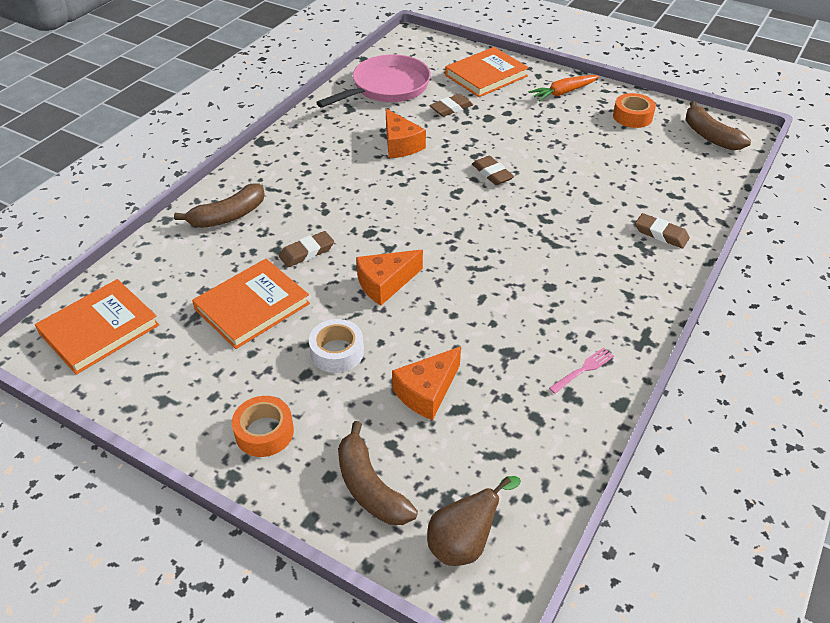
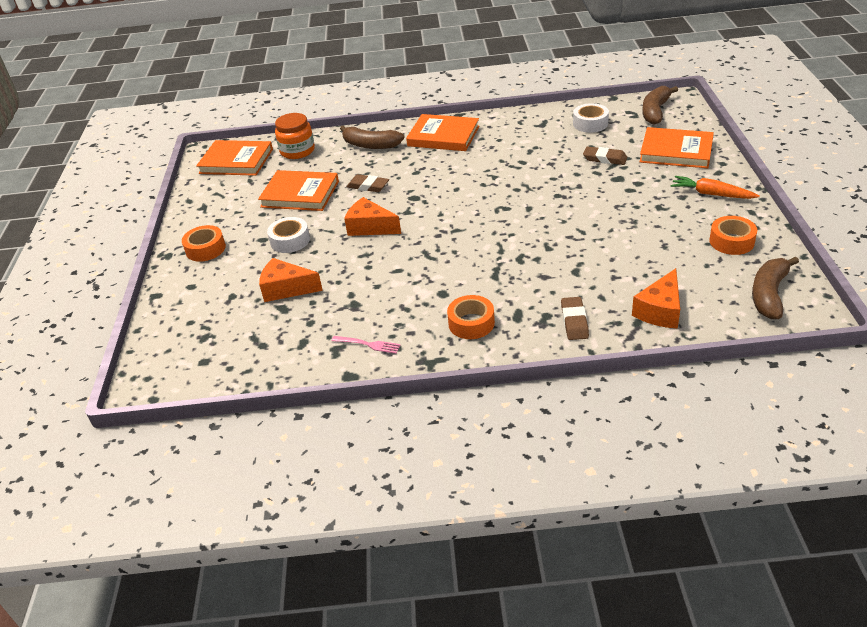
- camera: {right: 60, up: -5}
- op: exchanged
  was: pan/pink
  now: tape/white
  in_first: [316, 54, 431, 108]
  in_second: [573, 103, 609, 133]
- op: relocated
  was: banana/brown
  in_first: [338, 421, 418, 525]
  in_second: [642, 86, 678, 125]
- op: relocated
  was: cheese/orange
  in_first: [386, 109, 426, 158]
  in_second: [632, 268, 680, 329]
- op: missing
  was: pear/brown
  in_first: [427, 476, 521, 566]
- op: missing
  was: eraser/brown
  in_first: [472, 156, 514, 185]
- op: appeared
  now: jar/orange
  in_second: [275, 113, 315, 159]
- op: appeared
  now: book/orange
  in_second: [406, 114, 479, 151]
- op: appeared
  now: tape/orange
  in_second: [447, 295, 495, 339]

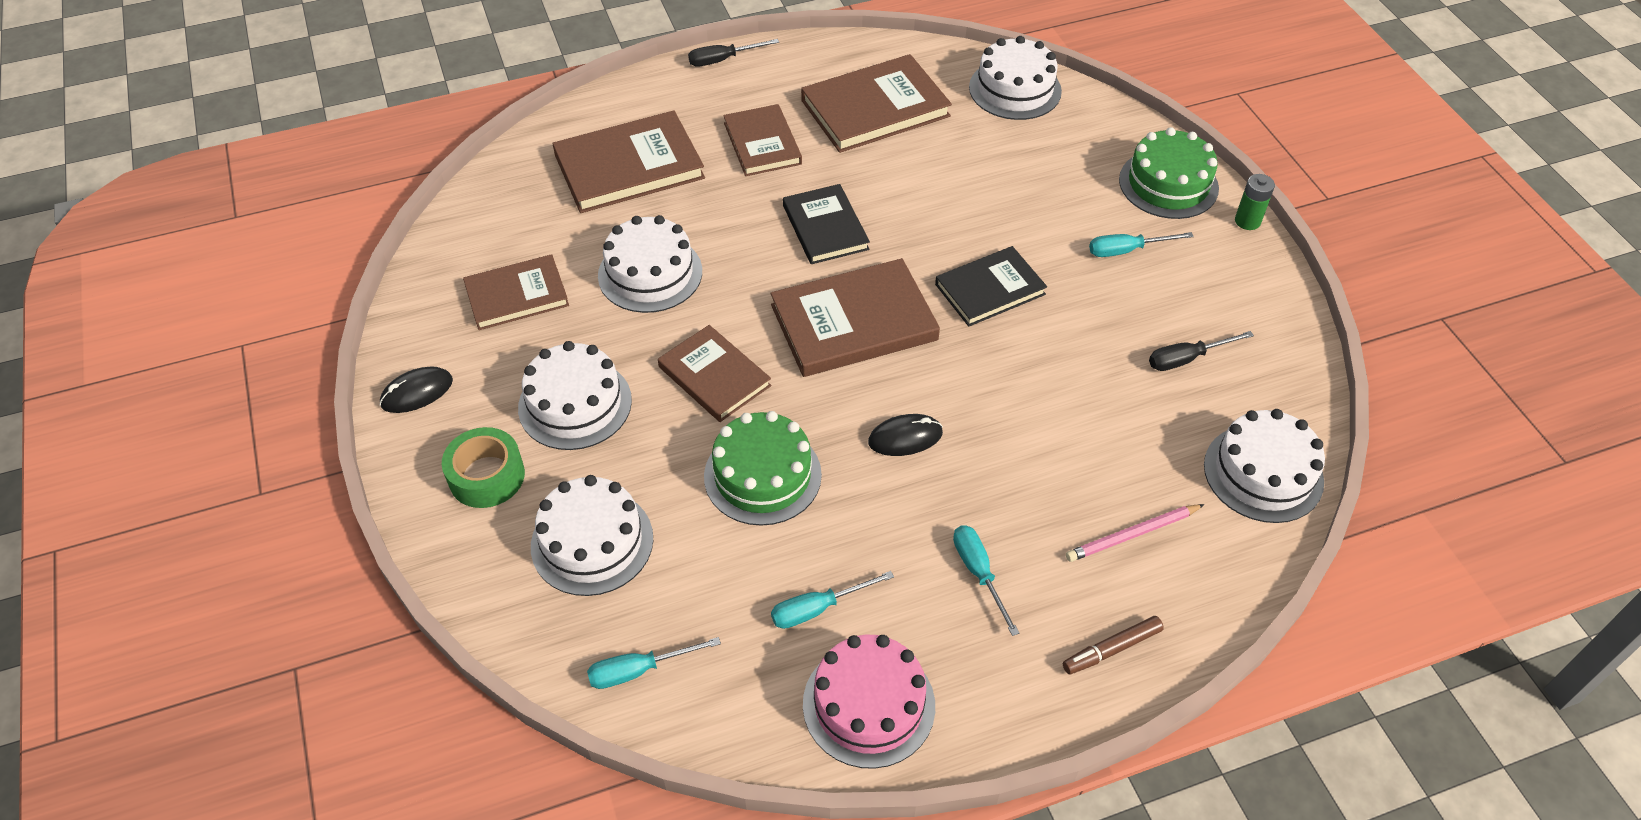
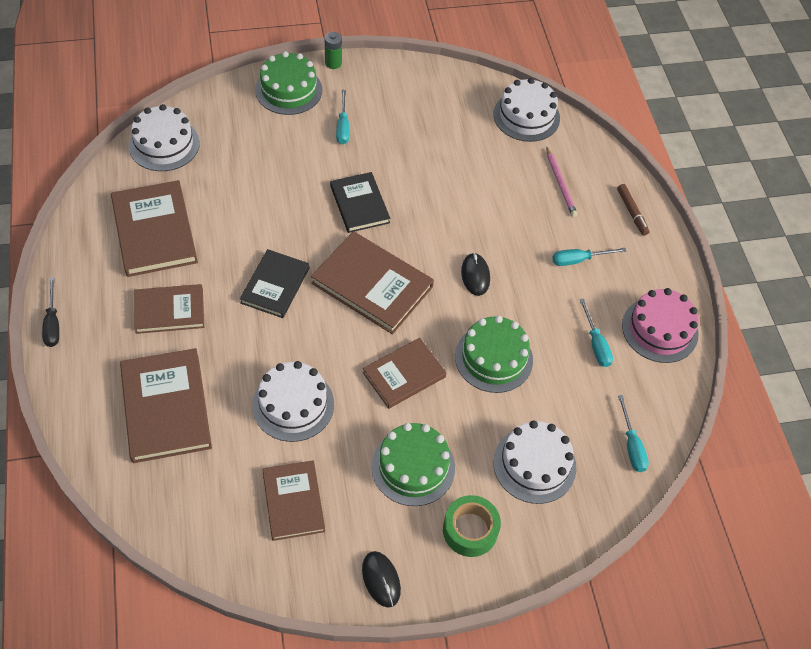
- camera: {right: -85, up: 5}
- op: colour
  was: cake/white
  now: cake/green
  in_first: [518, 341, 632, 450]
  in_second: [371, 423, 455, 506]
- op: spun
  was: book/brown
  in_first: [770, 258, 940, 377]
  in_second: [311, 231, 434, 334]
  clockwise: -45
- op: spun
  was: book/black
  in_first: [783, 184, 870, 264]
  in_second: [240, 249, 309, 318]
  clockwise: -60
- op: missing
  was: screwdriver/black
  in_first: [1149, 331, 1254, 371]

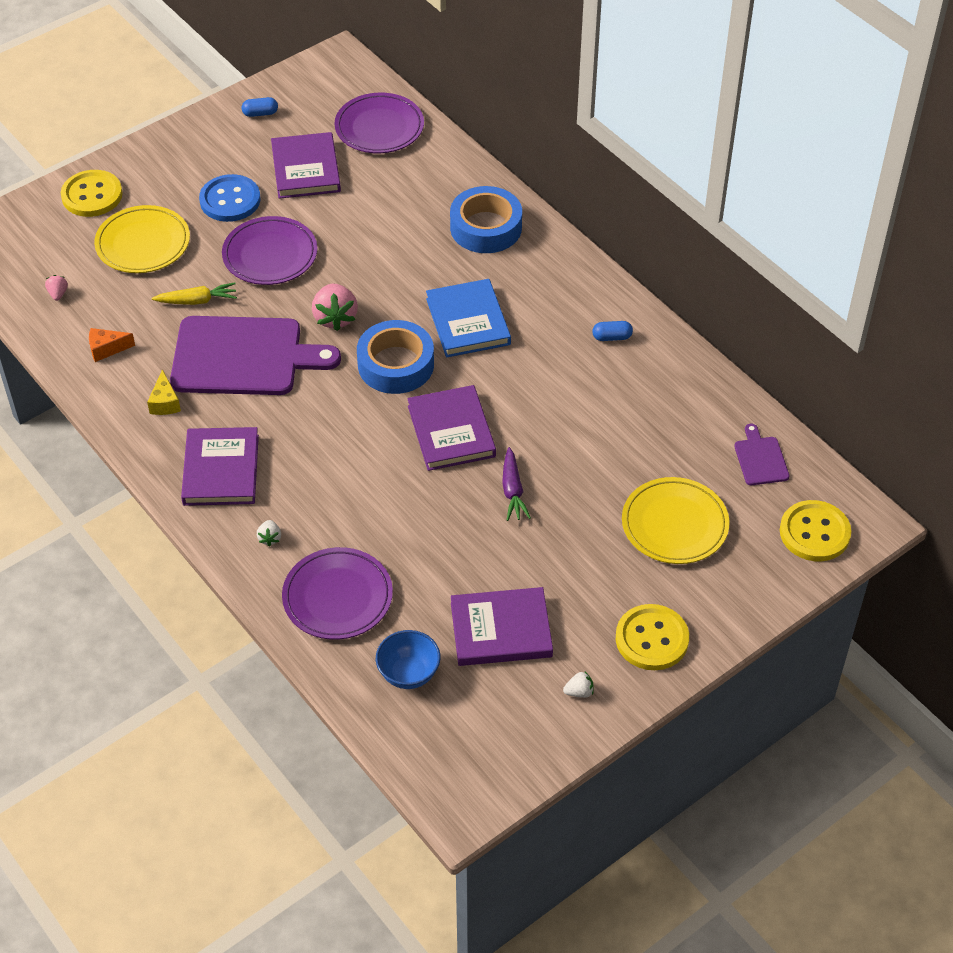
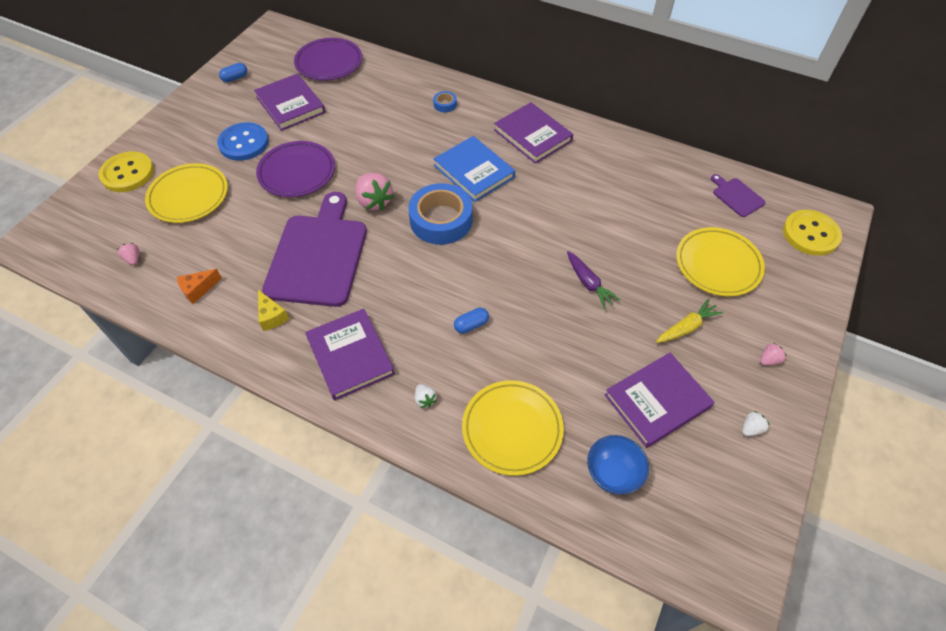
- camera: {right: -25, up: 5}
- op: relocated
  was: carrot/yellow
  in_first: [151, 282, 237, 305]
  in_second: [656, 299, 723, 343]
- op: spun
  was: cutting board/purple
  in_first: [170, 316, 341, 395]
  in_second: [262, 192, 367, 307]
  clockwise: -60
- op: colour
  was: plate/purple
  now: plate/yellow
  in_first: [282, 547, 393, 640]
  in_second: [462, 380, 564, 476]
- op: relocated
  was: book/purple
  in_first: [407, 385, 496, 471]
  in_second: [494, 102, 573, 164]
- op: size
  was: tape/blue
  in_first: [450, 186, 522, 253]
  in_second: [433, 91, 457, 112]
  ratio: 0.42
- op: relocated
  was: capsule/blue
  in_first: [593, 321, 633, 341]
  in_second: [454, 308, 489, 334]
- op: exchanged
  was: button/yellow
  now: strawberry/pink
  in_first: [616, 604, 689, 670]
  in_second: [760, 343, 787, 365]

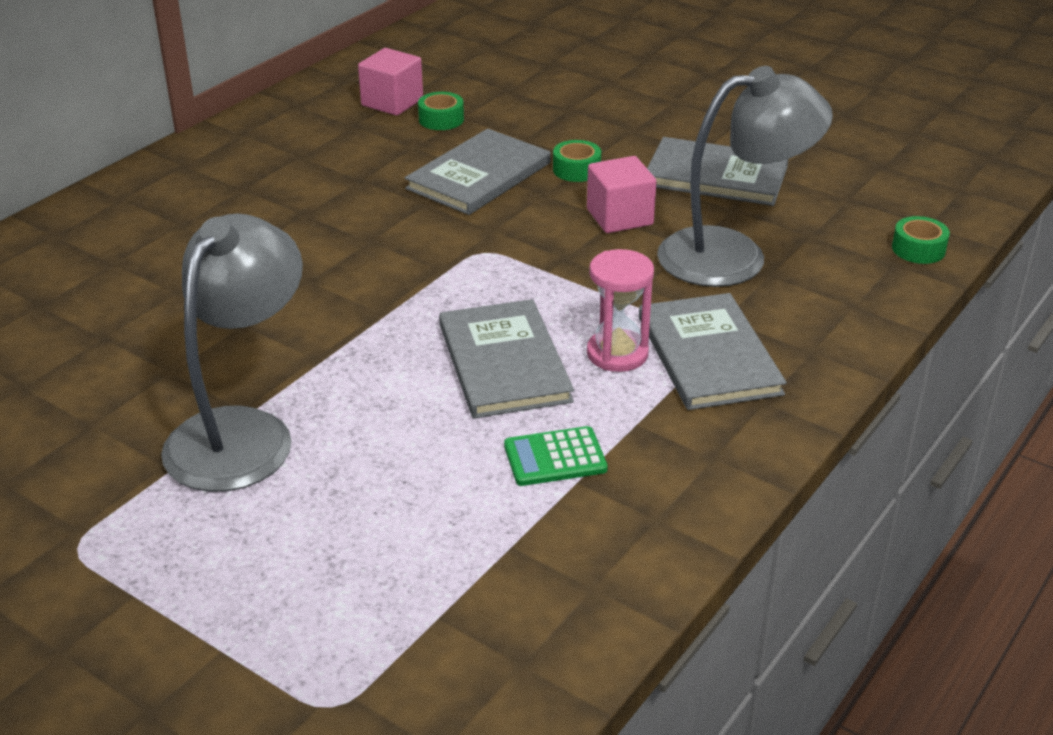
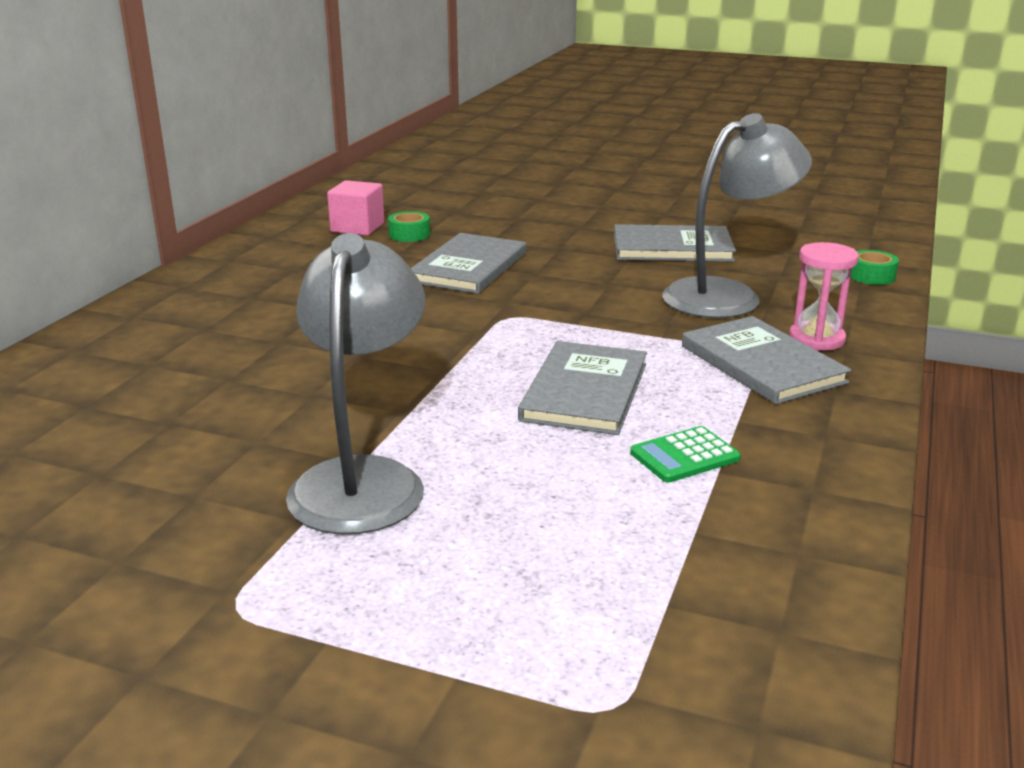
- camera: {right: -15, up: -10}
- op: spun
  was: book/grey
  in_first: [439, 299, 574, 418]
  in_second: [518, 341, 647, 435]
  clockwise: 45
- op: missing
  was: tape/green
  in_first: [553, 140, 601, 182]
- op: missing
  was: cube/pink
  in_first: [587, 156, 657, 233]
- op: relocated
  was: hourglass/pink
  in_first: [587, 249, 654, 372]
  in_second: [789, 242, 859, 351]

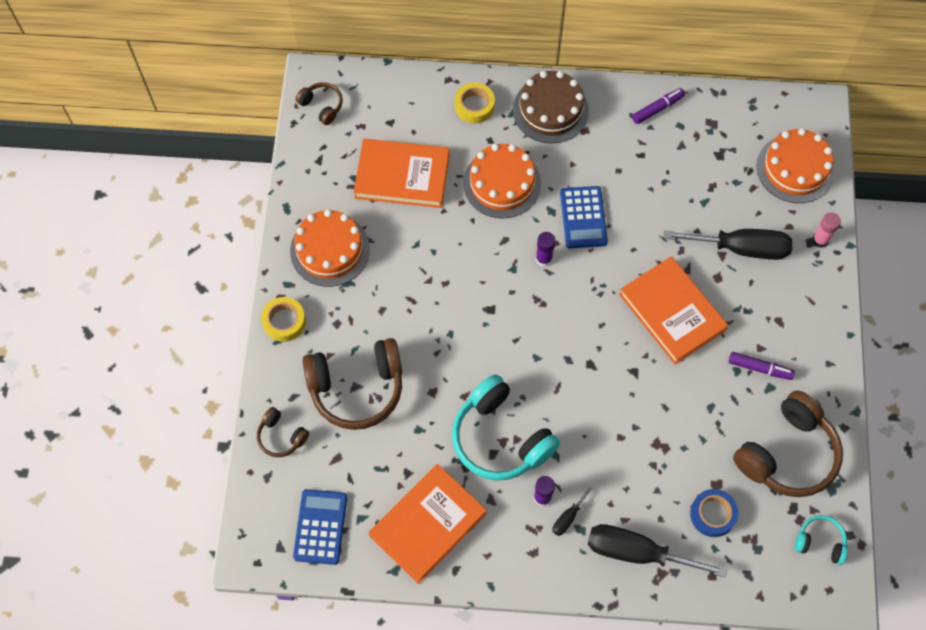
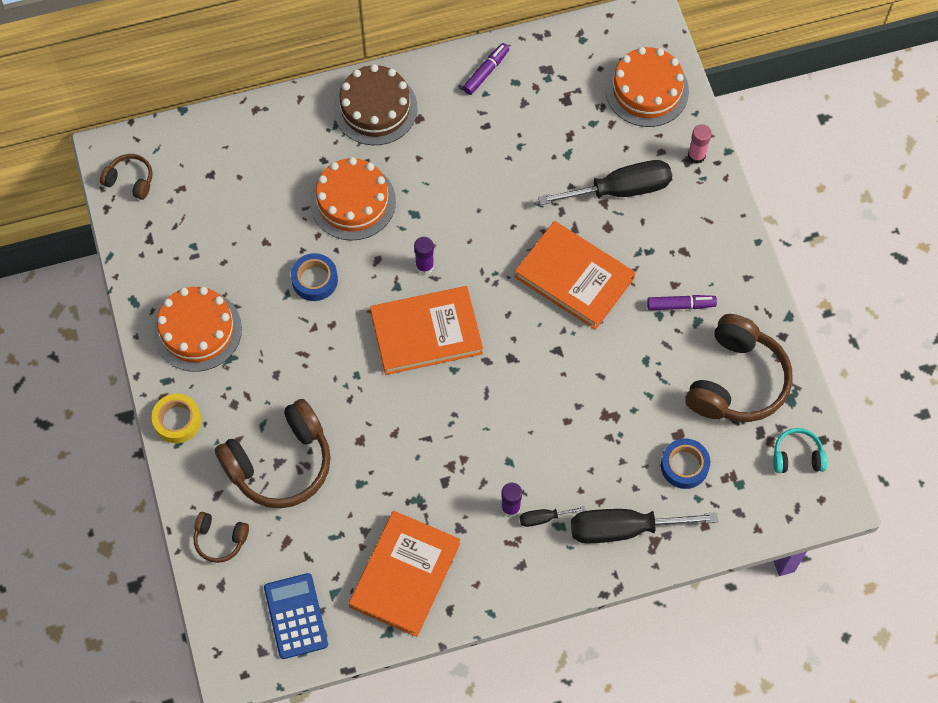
- camera: {right: -20, up: 0}
- op: relocated
  was: book/orange
  in_first: [354, 139, 450, 208]
  in_second: [370, 286, 483, 375]
- op: missing
  was: headphones/turquoise
  in_first: [452, 374, 560, 481]
- op: missing
  was: tape/yellow
  in_first: [455, 82, 495, 124]
- op: spun
  was: screwdriver/black
  in_first: [552, 484, 594, 536]
  in_second: [519, 506, 586, 527]
  clockwise: 60
- op: missing
  was: calculator/blue
  in_first: [560, 186, 608, 248]
- op: appeared
  now: tape/blue
  in_second: [291, 253, 338, 301]

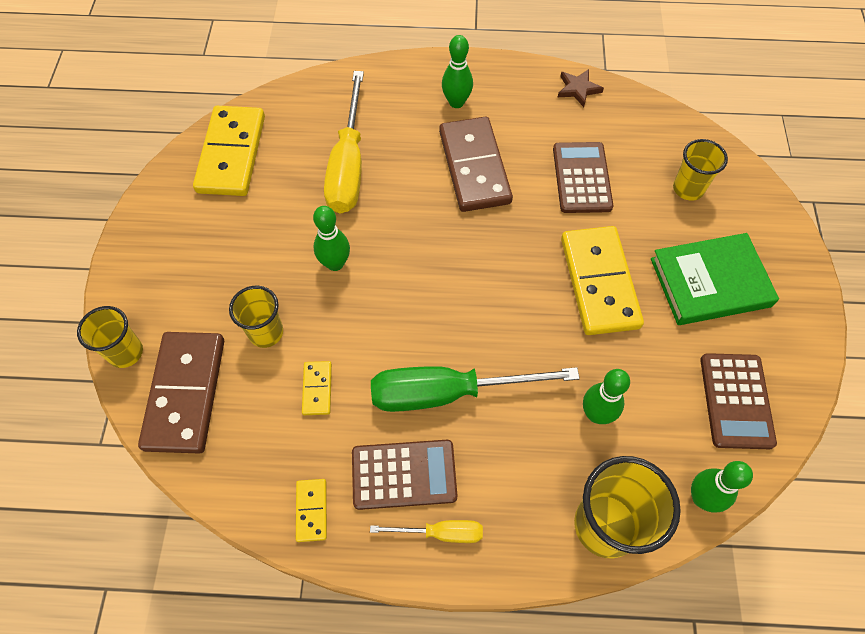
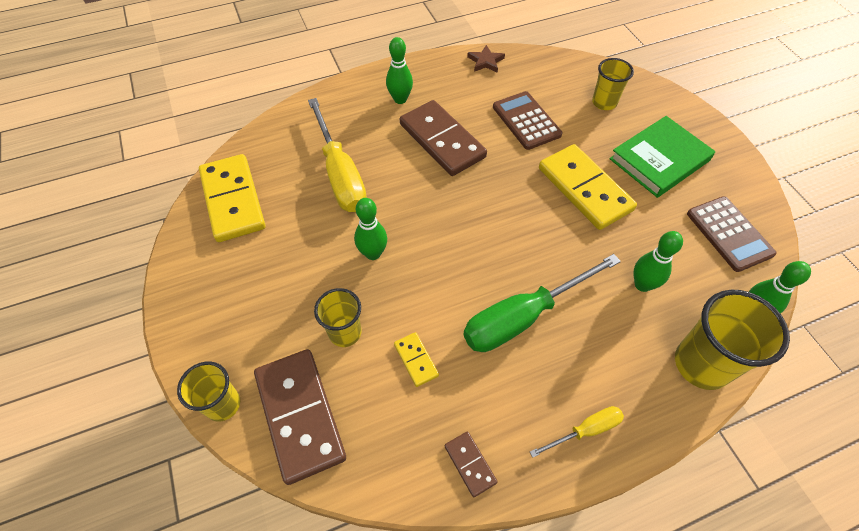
- camera: {right: -25, up: -5}
- op: colour
  was: domino/yellow
  now: domino/brown
  in_first: [296, 479, 327, 542]
  in_second: [445, 432, 498, 497]
- op: missing
  was: calculator/brown
  in_first: [352, 440, 458, 510]

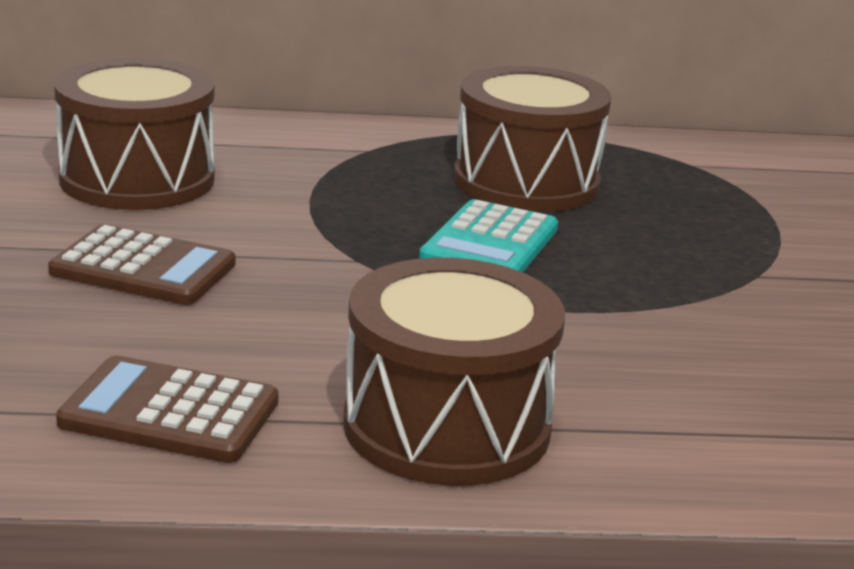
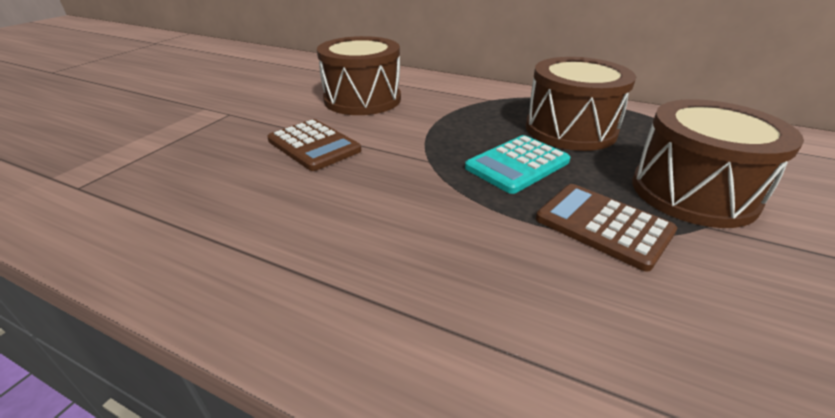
- camera: {right: 30, up: 10}
- op: relocated
  was: calculator/brown
  in_first: [56, 355, 279, 463]
  in_second: [536, 184, 677, 272]
- op: relocated
  was: drum/brown
  in_first: [343, 258, 565, 486]
  in_second: [632, 99, 804, 228]

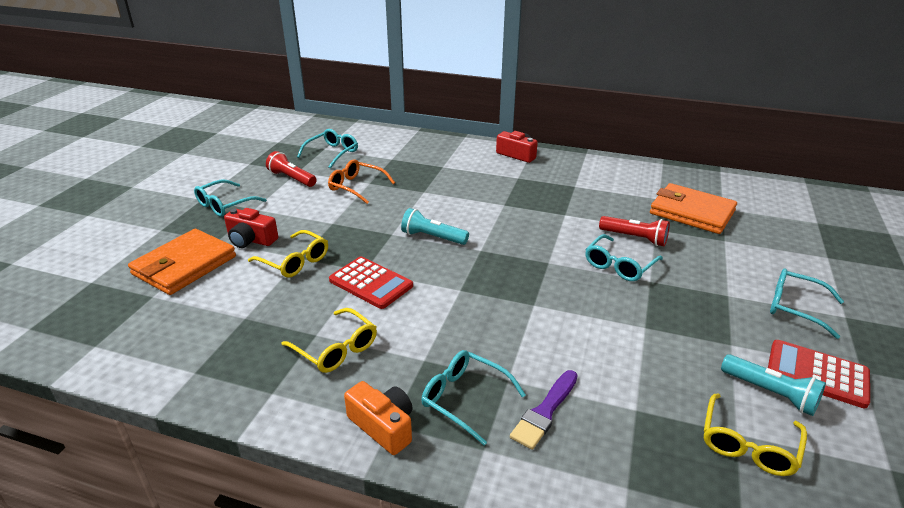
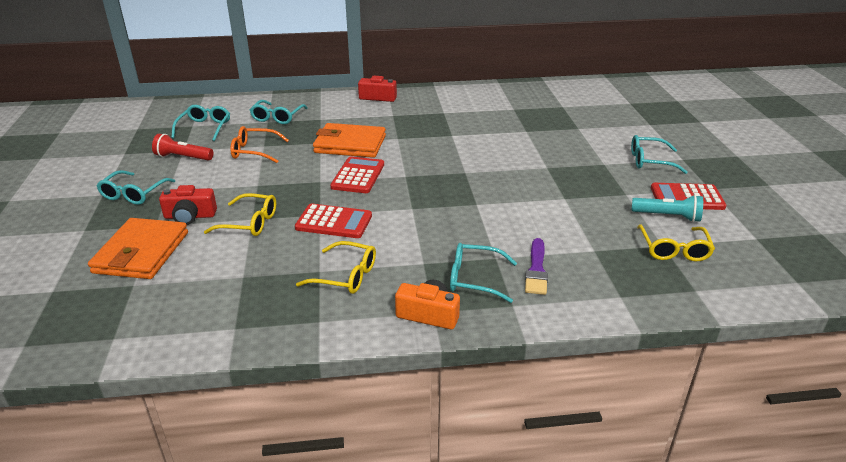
- camera: {right: -25, up: 0}
- op: exchanged
  was: flashlight/turquoise
  now: calculator/red
  in_first: [401, 208, 469, 245]
  in_second: [330, 156, 384, 193]
- op: relocated
  was: glasses/turquoise
  in_first: [585, 234, 663, 281]
  in_second: [250, 100, 308, 124]
- op: missing
  was: flashlight/red
  in_first: [599, 216, 670, 246]
- op: relocated
  was: wallet/orange
  in_first: [650, 183, 737, 234]
  in_second: [313, 123, 386, 158]

